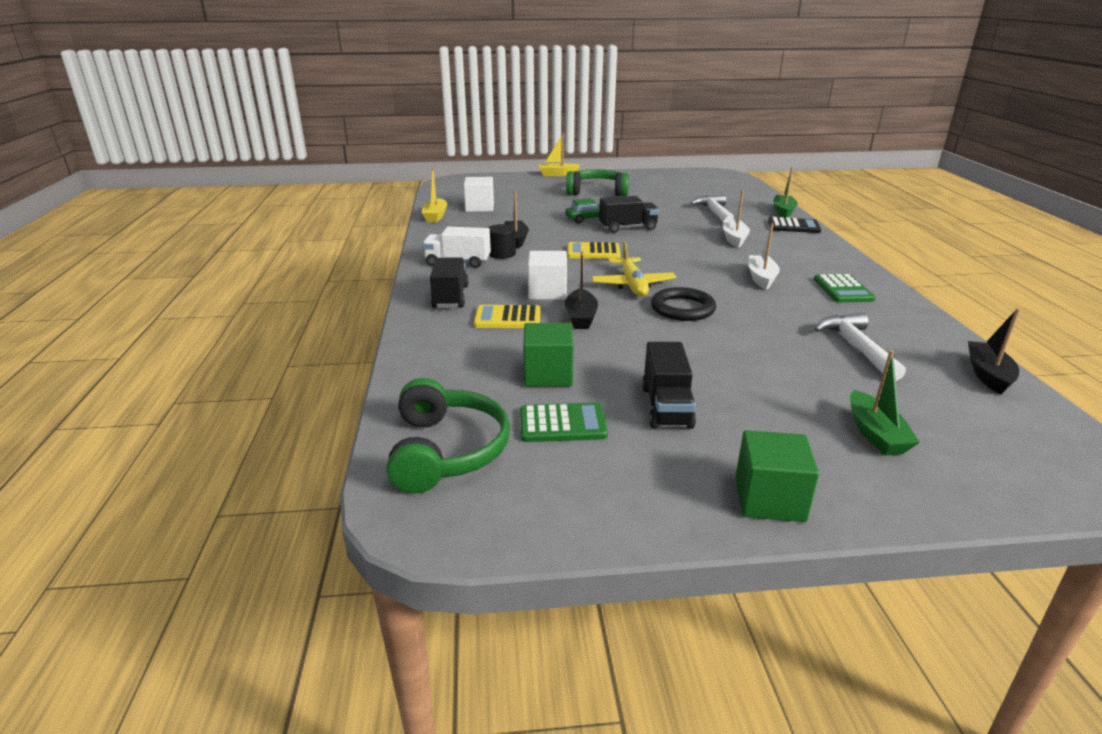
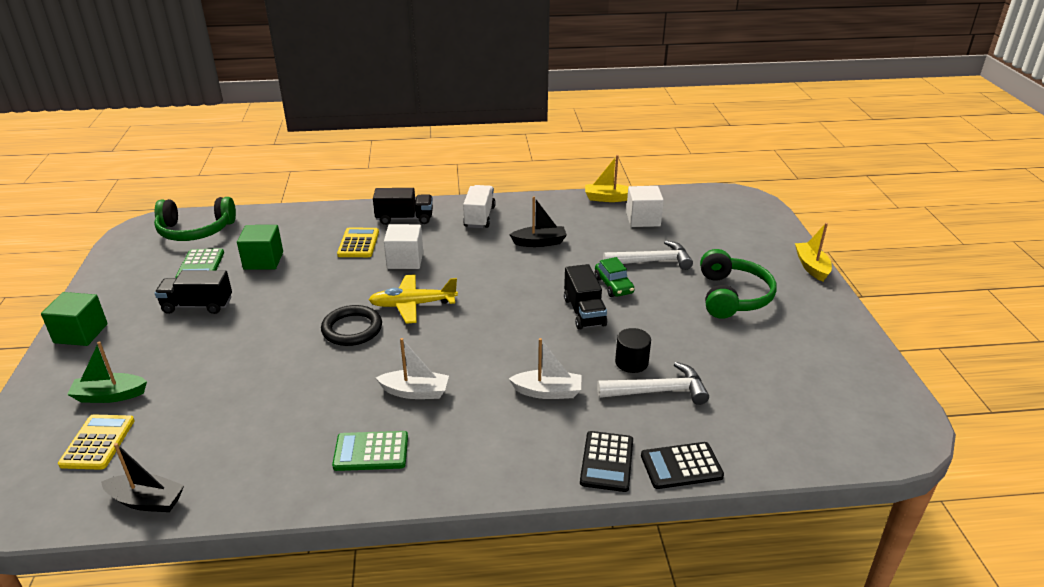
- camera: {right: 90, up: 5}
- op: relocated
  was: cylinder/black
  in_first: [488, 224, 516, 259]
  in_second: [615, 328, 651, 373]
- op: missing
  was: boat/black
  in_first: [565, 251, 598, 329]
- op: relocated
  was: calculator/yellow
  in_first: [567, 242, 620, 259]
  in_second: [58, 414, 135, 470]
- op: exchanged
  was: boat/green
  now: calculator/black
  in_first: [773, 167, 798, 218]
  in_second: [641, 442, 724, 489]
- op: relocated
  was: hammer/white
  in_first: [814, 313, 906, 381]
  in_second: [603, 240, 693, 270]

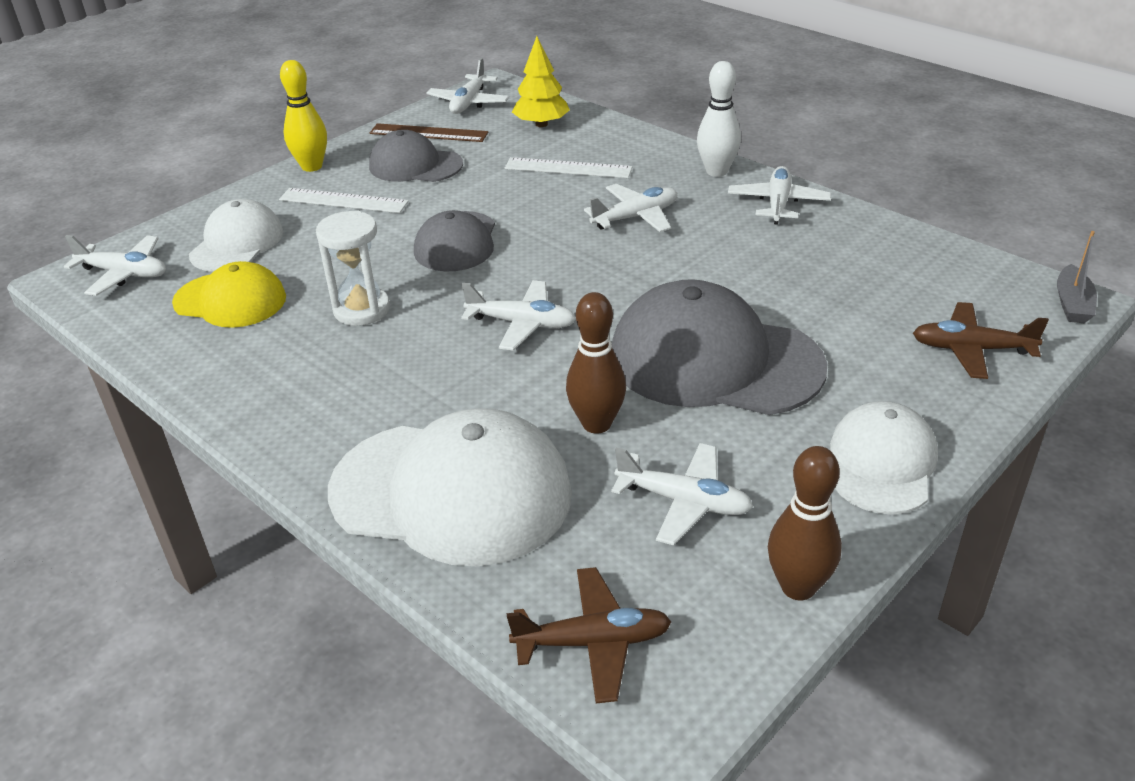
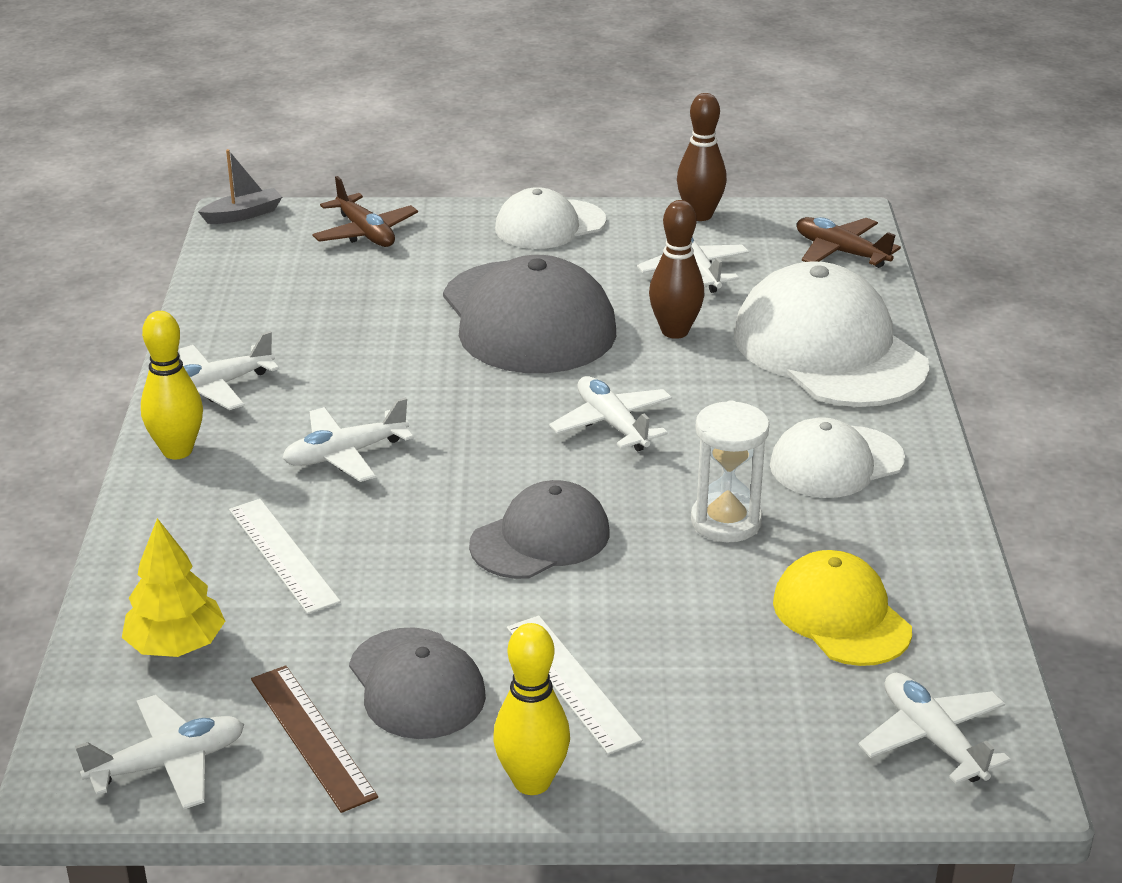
- camera: {right: -135, up: -5}
- op: relocated
  was: cap/white
  in_first: [189, 199, 284, 272]
  in_second: [770, 417, 905, 498]
- op: spun
  was: plane/white
  in_first: [584, 184, 677, 232]
  in_second: [282, 397, 414, 482]
  clockwise: -45
- op: colour
  was: bowling pin/white
  now: bowling pin/yellow
  in_first: [697, 61, 741, 177]
  in_second: [141, 311, 203, 459]

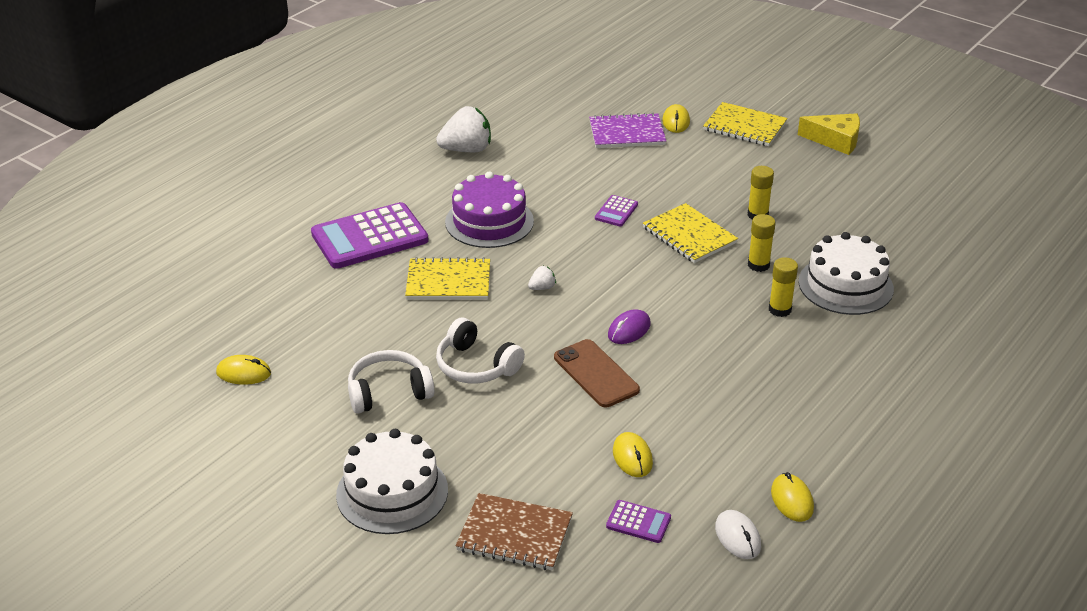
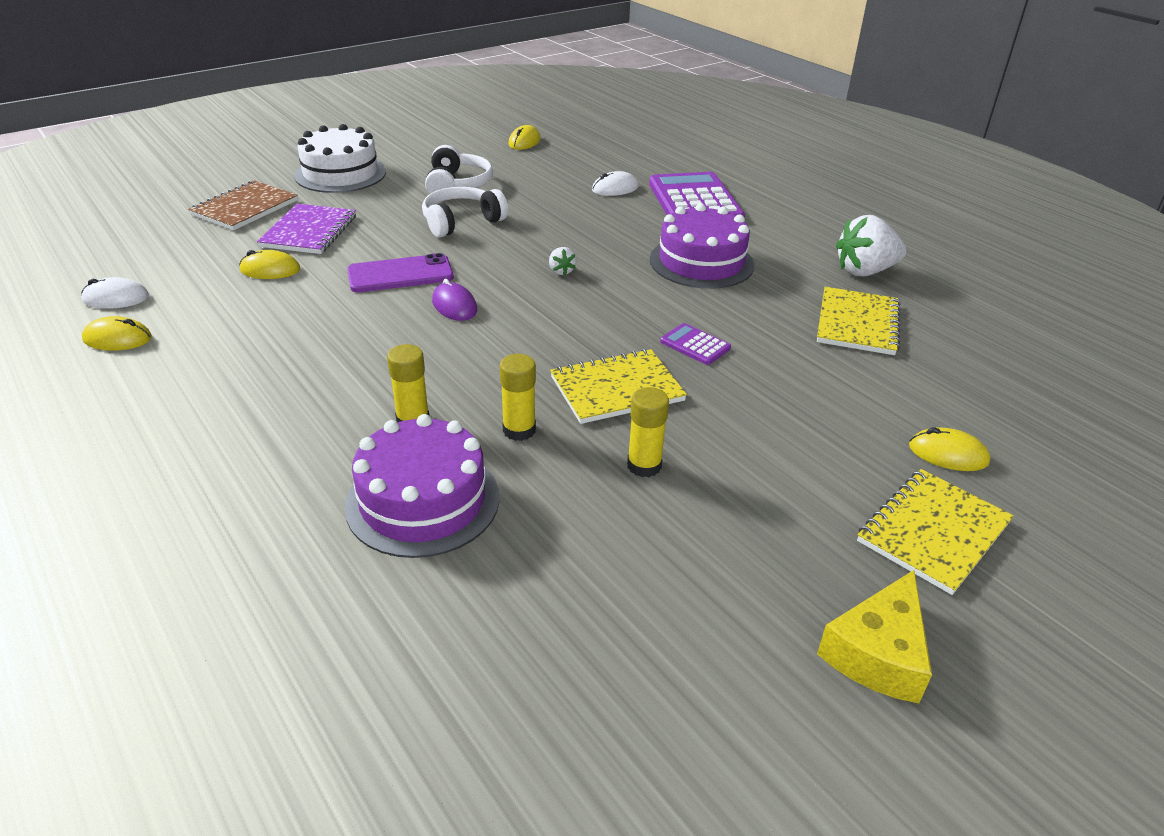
- camera: {right: 105, up: 0}
- op: relocated
  was: notebook/yellow
  in_first: [405, 257, 490, 300]
  in_second: [817, 287, 900, 355]
- op: spun
  was: strawberry/white
  in_first: [436, 106, 491, 152]
  in_second: [836, 215, 906, 276]
  clockwise: 75
- op: colour
  was: phone/brown
  now: phone/purple
  in_first: [554, 339, 640, 407]
  in_second: [347, 253, 454, 292]
- op: relocated
  was: notebook/purple
  in_first: [589, 112, 666, 148]
  in_second: [257, 204, 356, 254]
- op: missing
  was: calculator/purple
  in_first: [606, 500, 671, 543]
- op: colour
  was: cake/white
  now: cake/purple
  in_first: [798, 232, 894, 315]
  in_second: [345, 414, 500, 558]
- op: appeared
  now: mouse/white
  in_second: [592, 171, 639, 196]

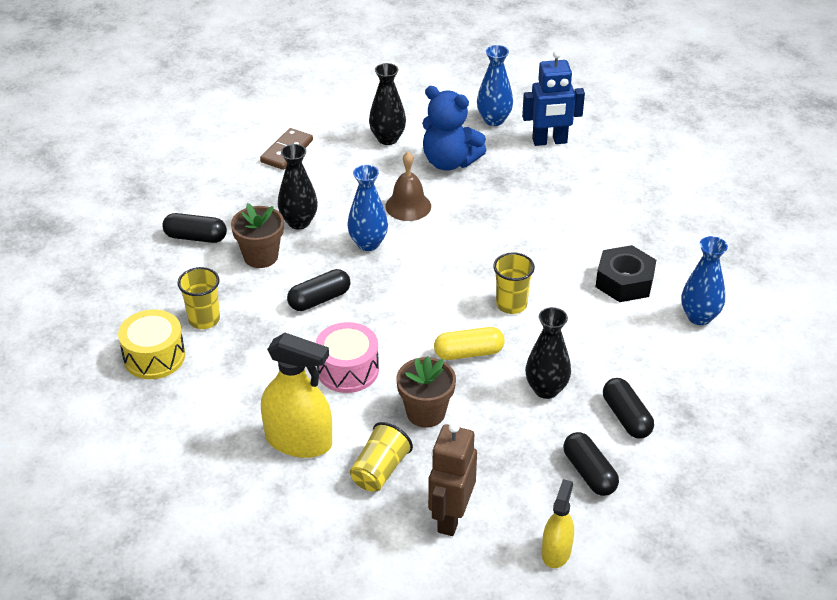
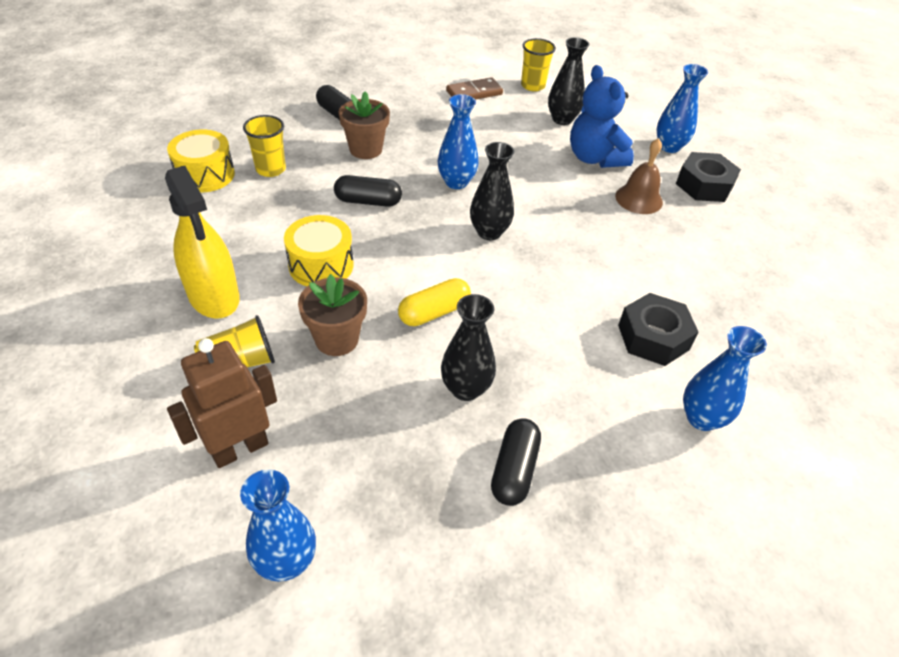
- camera: {right: 35, up: 5}
- op: relocated
  was: vase/black
  in_first: [278, 144, 318, 229]
  in_second: [470, 142, 514, 240]
- op: colour
  was: drum/pink
  now: drum/yellow
  in_first: [316, 322, 379, 393]
  in_second: [284, 215, 354, 286]
- op: relocated
  was: bell/brown
  in_first: [385, 152, 431, 221]
  in_second: [615, 138, 663, 214]
- op: spun
  was: capsule/yellow
  in_first: [434, 327, 505, 360]
  in_second: [398, 278, 471, 326]
  clockwise: -60
- op: relocated
  was: cup/yellow
  in_first: [493, 252, 535, 314]
  in_second: [521, 38, 556, 91]
- op: exchanged
  was: robot/blue
  now: nut/black
  in_first: [522, 50, 585, 146]
  in_second: [676, 152, 741, 202]
- op: exchanged
  was: spray bottle/yellow
  now: vase/blue
  in_first: [542, 479, 574, 568]
  in_second: [240, 469, 316, 581]
- op: missing
  was: capsule/black
  in_first: [563, 432, 619, 496]

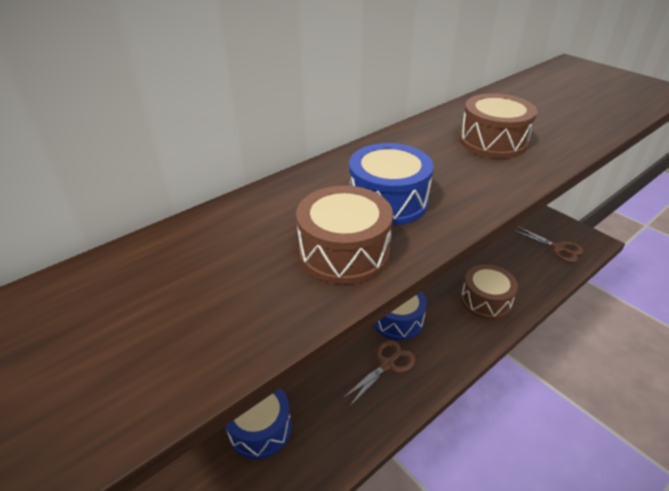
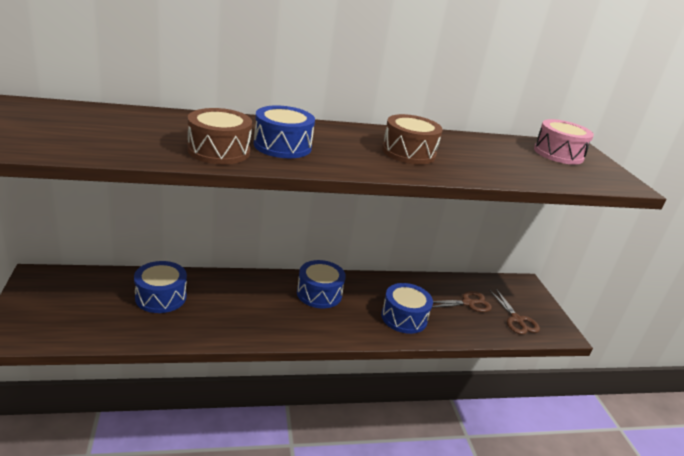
- camera: {right: 25, up: -10}
- op: relocated
  was: scissors/brown
  in_first: [342, 340, 415, 407]
  in_second: [432, 291, 492, 312]
- op: colour
  was: drum/brown
  now: drum/blue
  in_first: [461, 264, 518, 320]
  in_second: [381, 283, 433, 334]
- op: appeared
  now: drum/pink
  in_second: [534, 119, 594, 165]

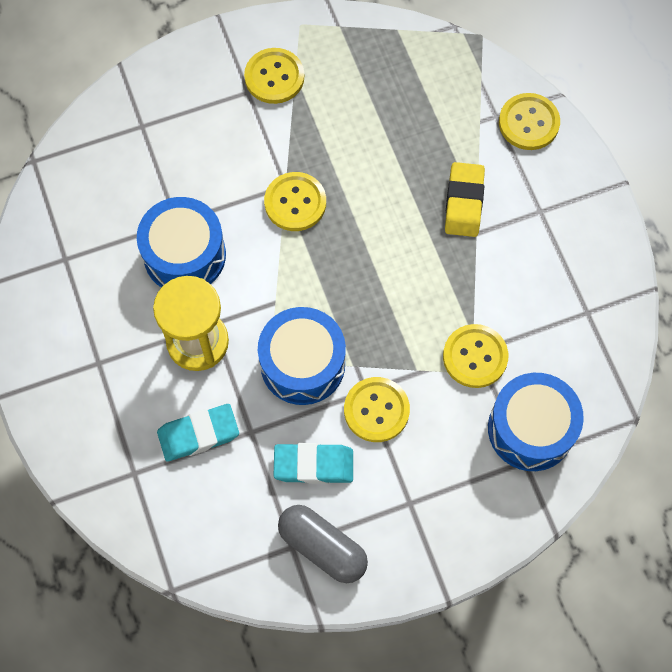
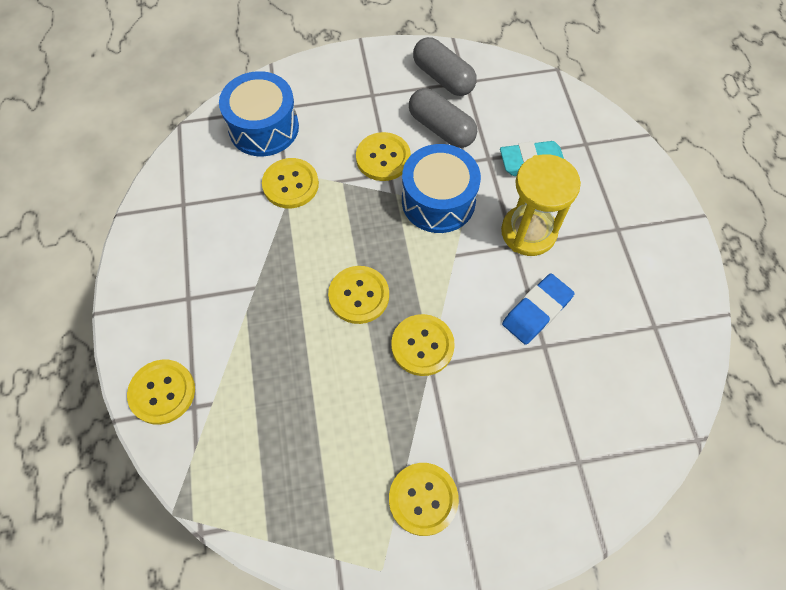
- camera: {right: -170, up: -5}
- op: exchanged
  was: drum/blue
  now: eraser/blue
  in_first: [137, 197, 226, 287]
  in_second: [502, 274, 575, 345]
- op: exchanged
  was: eraser/turquoise
  now: capsule/grey
  in_first: [274, 443, 353, 484]
  in_second: [409, 88, 477, 148]
- op: missing
  was: eraser/yellow
  in_first: [445, 162, 485, 237]
- op: appeared
  now: button/yellow
  in_second: [328, 266, 389, 324]

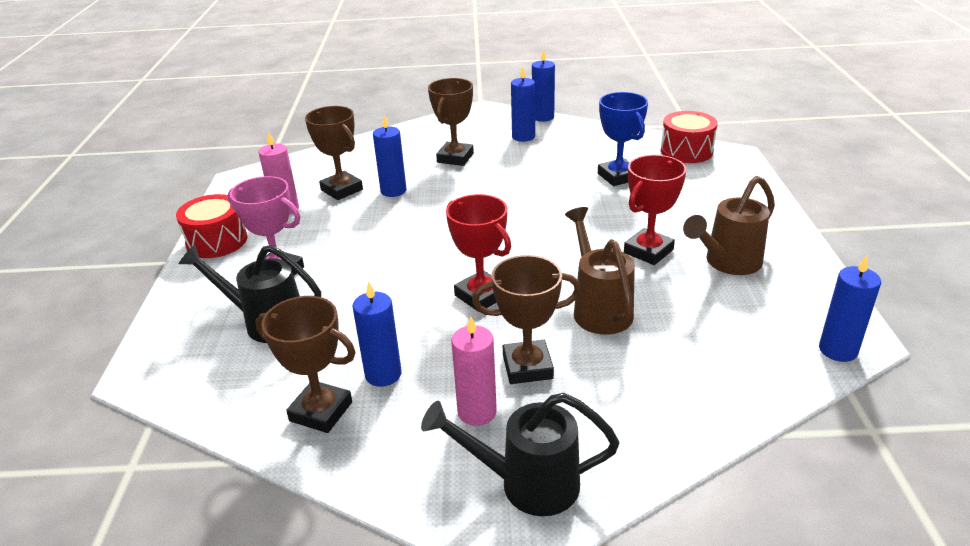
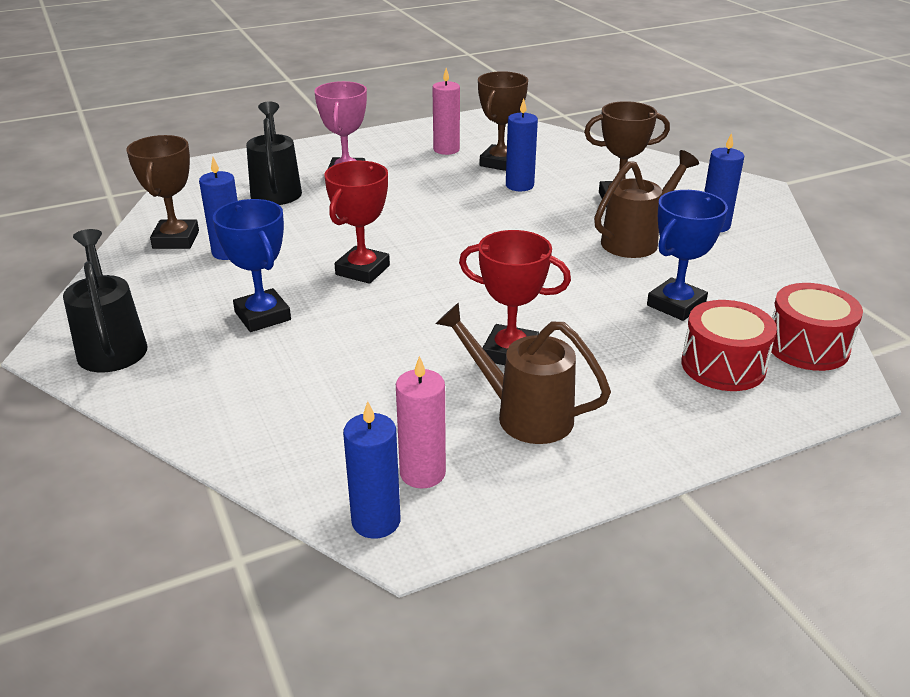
- camera: {right: 65, up: 0}
- op: relocated
  was: drum/red
  in_first: [176, 194, 248, 258]
  in_second: [681, 300, 777, 391]
- op: relocated
  was: candle/pink
  in_first: [451, 317, 497, 426]
  in_second: [396, 356, 446, 489]
- op: colour
  was: trophy/brown
  now: trophy/blue
  in_first: [472, 255, 581, 384]
  in_second: [213, 199, 291, 332]
- op: missing
  was: candle/blue
  in_first: [532, 49, 555, 122]
- op: relocated
  was: watering can/brown
  in_first: [565, 207, 635, 335]
  in_second: [594, 150, 699, 258]

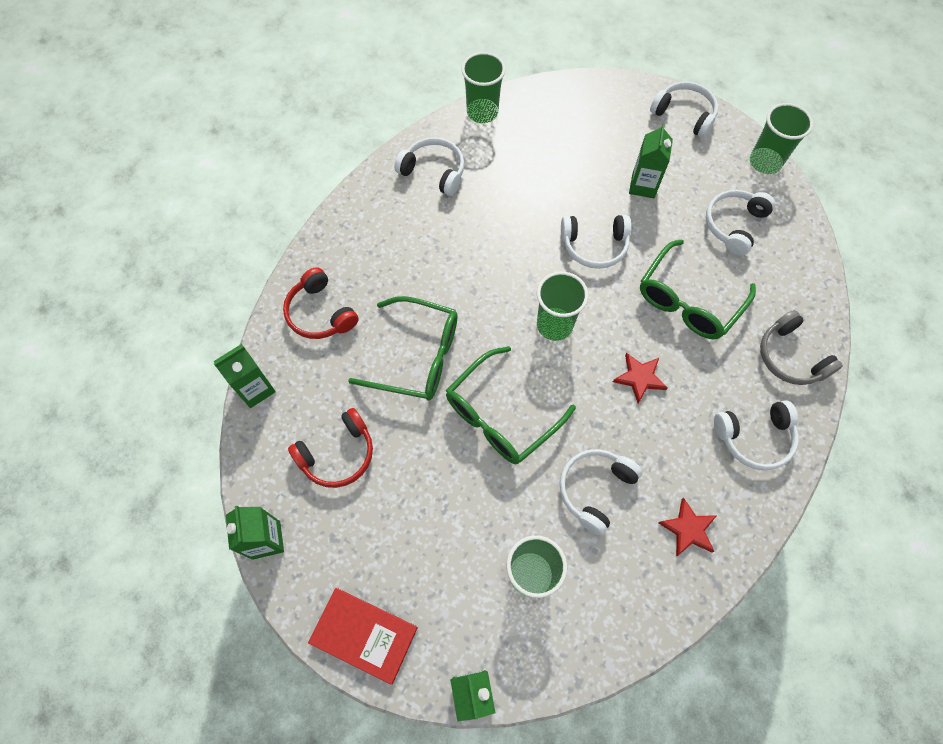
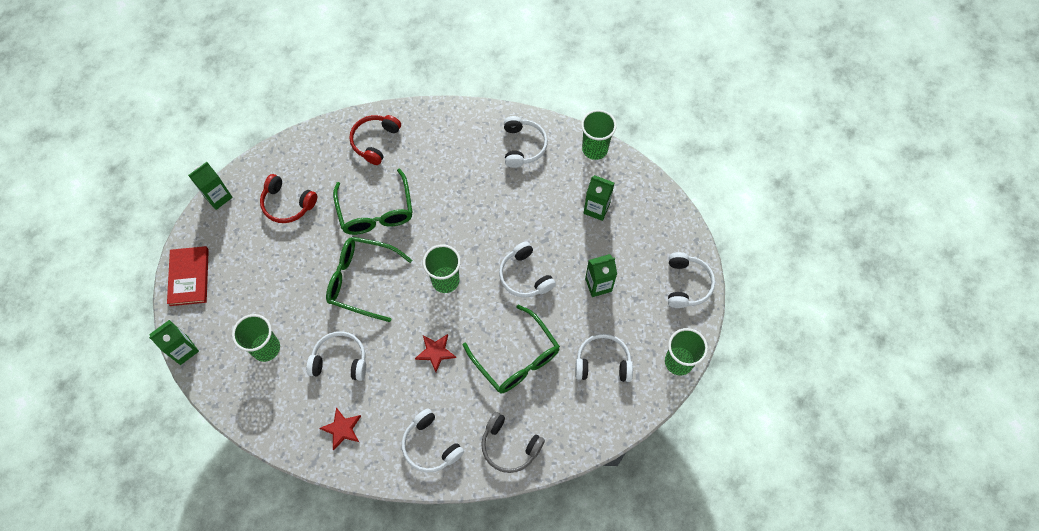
- camera: {right: 60, up: 0}
- op: relocated
  was: carton/green
  in_first: [214, 344, 276, 408]
  in_second: [584, 175, 614, 221]
- op: spun
  was: glasses/green
  in_first: [640, 239, 756, 339]
  in_second: [463, 305, 560, 394]
  clockwise: -135
- op: spun
  was: headphones/grey
  in_first: [760, 310, 843, 385]
  in_second: [481, 412, 545, 473]
  clockwise: -90

